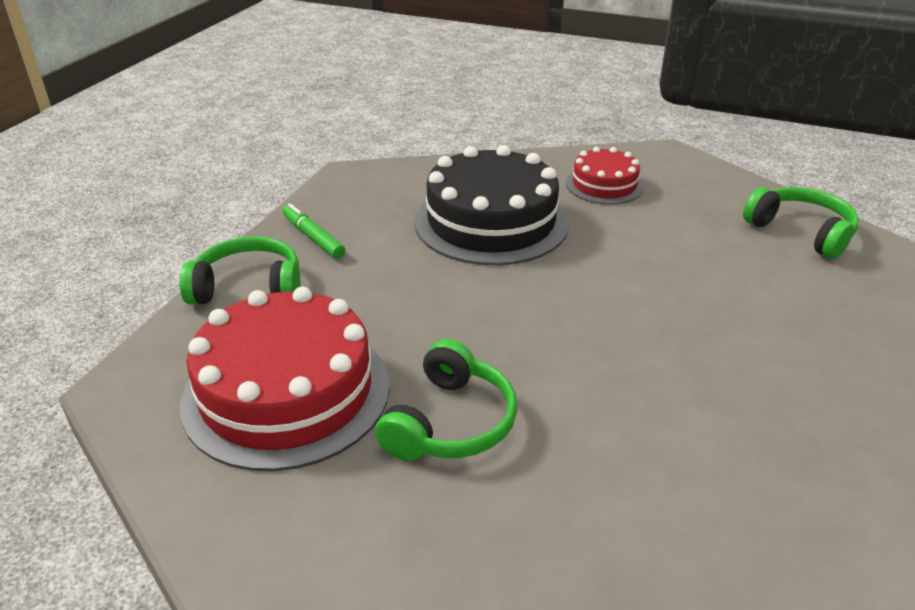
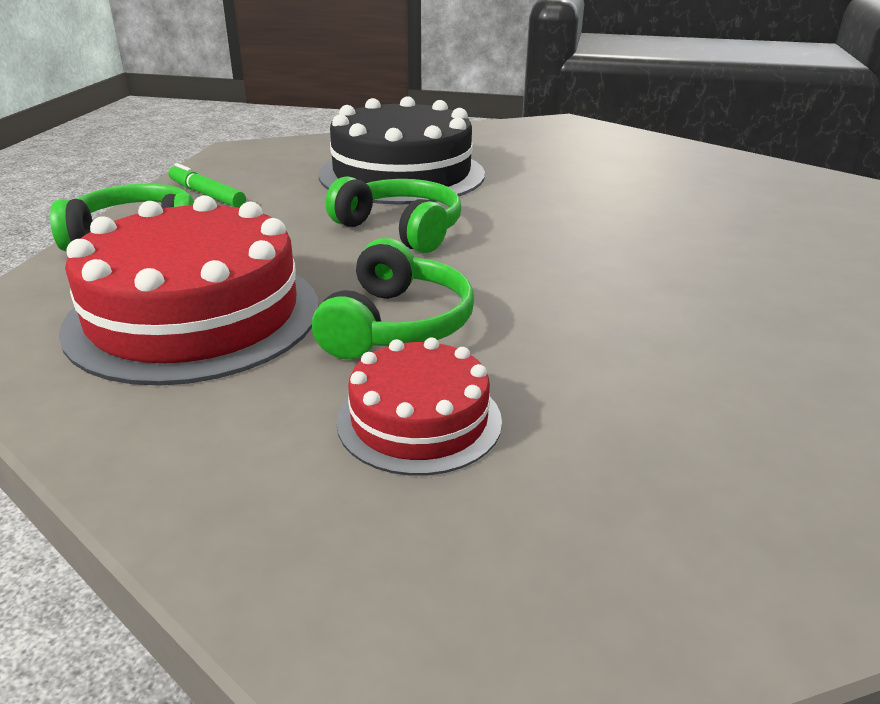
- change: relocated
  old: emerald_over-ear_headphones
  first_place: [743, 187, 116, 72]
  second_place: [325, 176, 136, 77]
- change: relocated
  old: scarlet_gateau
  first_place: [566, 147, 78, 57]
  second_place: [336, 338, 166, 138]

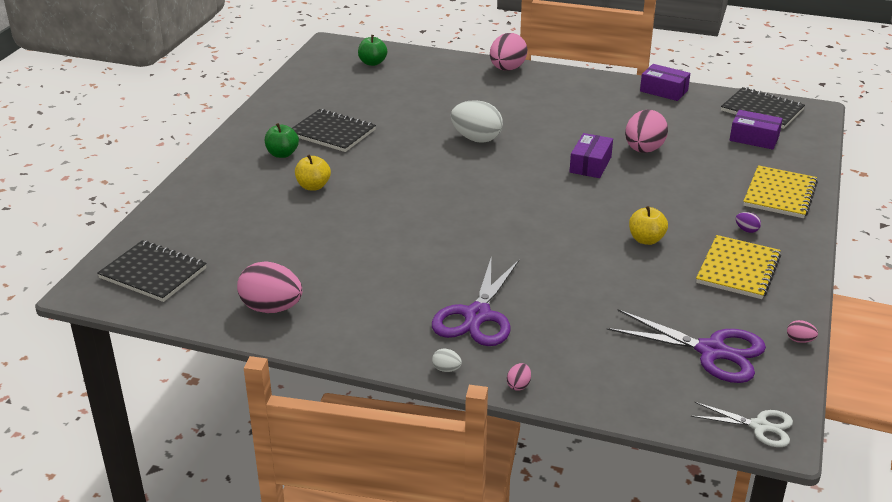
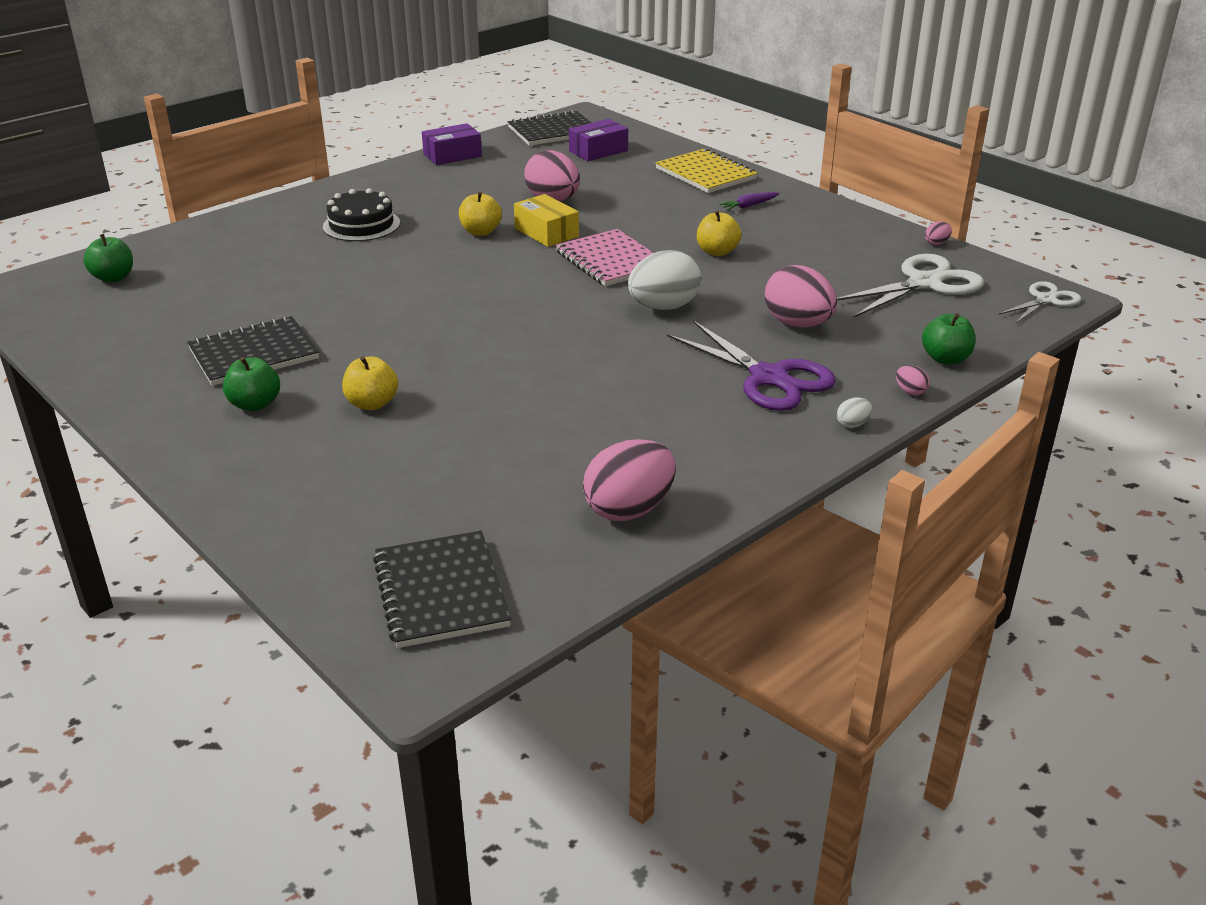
- change: appeared
  new: jet-black_gateau
  second_place: [323, 188, 77, 53]
- change: spun
  old: jet-black_notepad
  first_place: [97, 240, 110, 62]
  second_place: [373, 531, 138, 117]
  degrees: -75
- change: appeared
  new: bright_yellow_apple_fruit
  second_place: [459, 192, 43, 44]
- change: colour
  old: royal_purple_parcel
  new: bright_yellow_parcel
  first_place: [570, 133, 43, 45]
  second_place: [514, 194, 65, 53]
- change: appeared
  new: pink_notepad
  second_place: [556, 229, 97, 57]
- change: relocated
  old: snow-white_egg_shape
  first_place: [451, 100, 52, 43]
  second_place: [628, 250, 73, 60]
- change: exchanged
  old: royal_purple_egg_shape
  new: royal_purple_carrot
  first_place: [736, 212, 25, 21]
  second_place: [719, 192, 60, 18]
- change: relocated
  old: pink_egg_shape
  first_place: [490, 33, 38, 38]
  second_place: [765, 265, 72, 63]
- change: colour
  old: royal_purple_scissors
  new: snow-white_scissors
  first_place: [607, 310, 159, 73]
  second_place: [837, 254, 147, 63]
- change: appeared
  new: emerald_apple_fruit
  second_place: [922, 313, 53, 51]
- change: missing
  old: bright_yellow_notepad
  first_place: [696, 235, 85, 64]

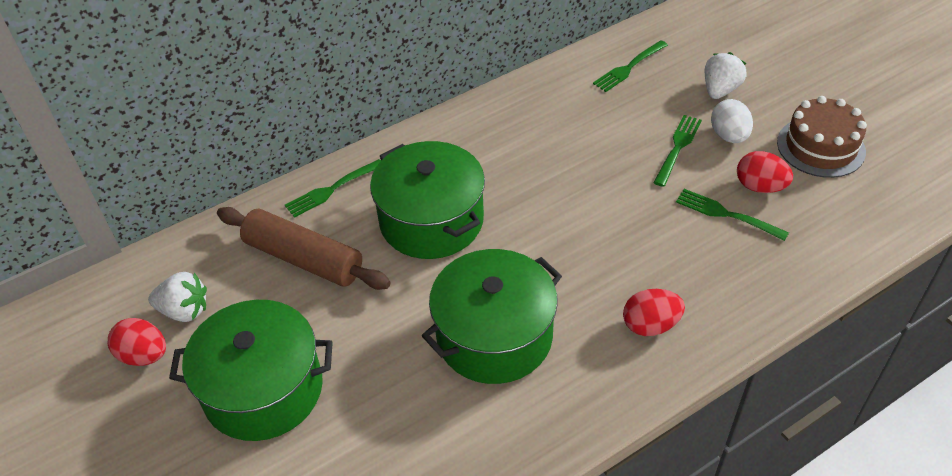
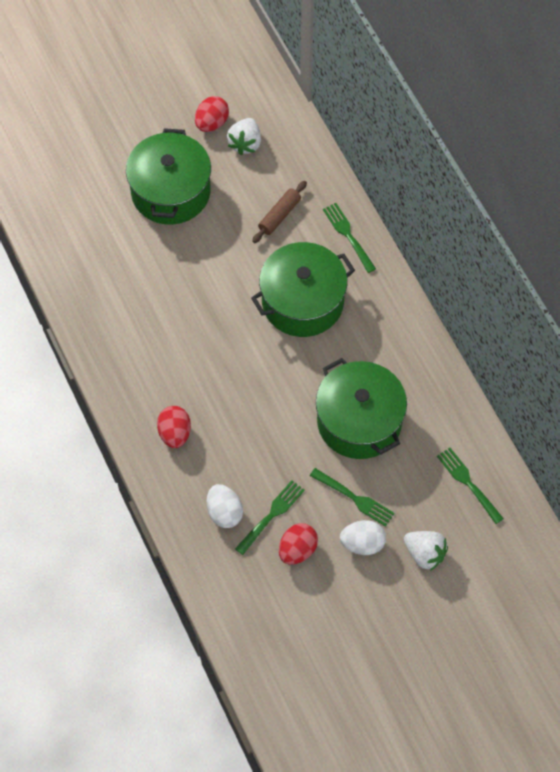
- change: appeared
  new: snow-white_egg_shape
  second_place: [207, 484, 36, 44]
- change: size
  old: brown_dough_roller
  first_place: [217, 207, 174, 83]
  second_place: [252, 181, 55, 62]
  factor: 0.57
- change: relocated
  old: emerald_cooking_pot
  first_place: [422, 249, 140, 135]
  second_place: [316, 358, 91, 101]
- change: missing
  old: brown_gateau
  first_place: [777, 96, 90, 82]

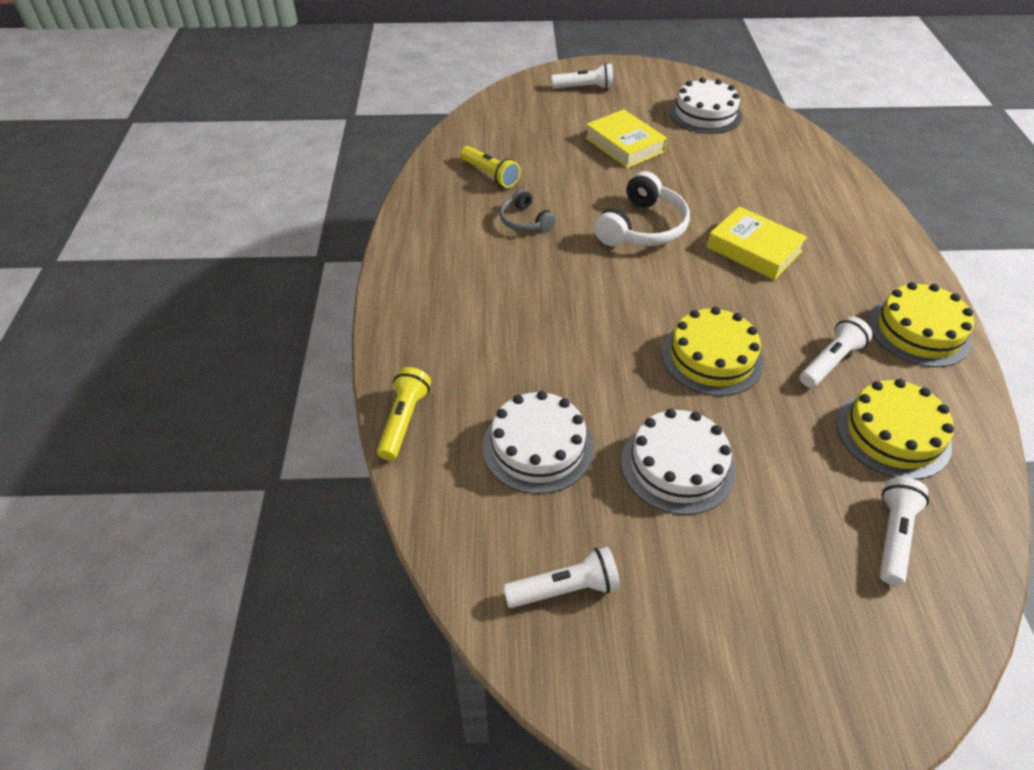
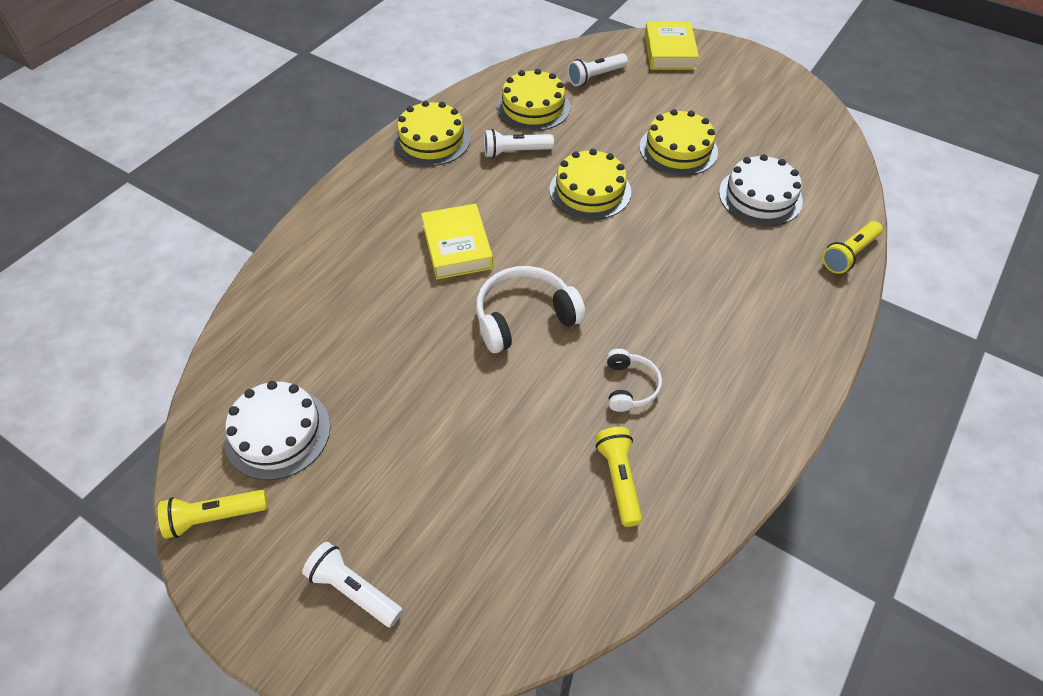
- change: appeared
  new: bright_yellow_torch
  second_place: [158, 490, 110, 49]
- change: colour
  old: ash-grey_over-ear_headphones
  new: snow-white_over-ear_headphones
  first_place: [500, 189, 56, 43]
  second_place: [607, 349, 55, 63]
- change: colour
  old: snow-white_gateau
  new: bright_yellow_gateau
  first_place: [621, 409, 115, 106]
  second_place: [640, 109, 78, 67]
- change: relocated
  old: bright_yellow_book
  first_place: [585, 109, 82, 59]
  second_place: [645, 22, 54, 48]
- change: missing
  old: snow-white_torch
  first_place: [503, 547, 117, 61]

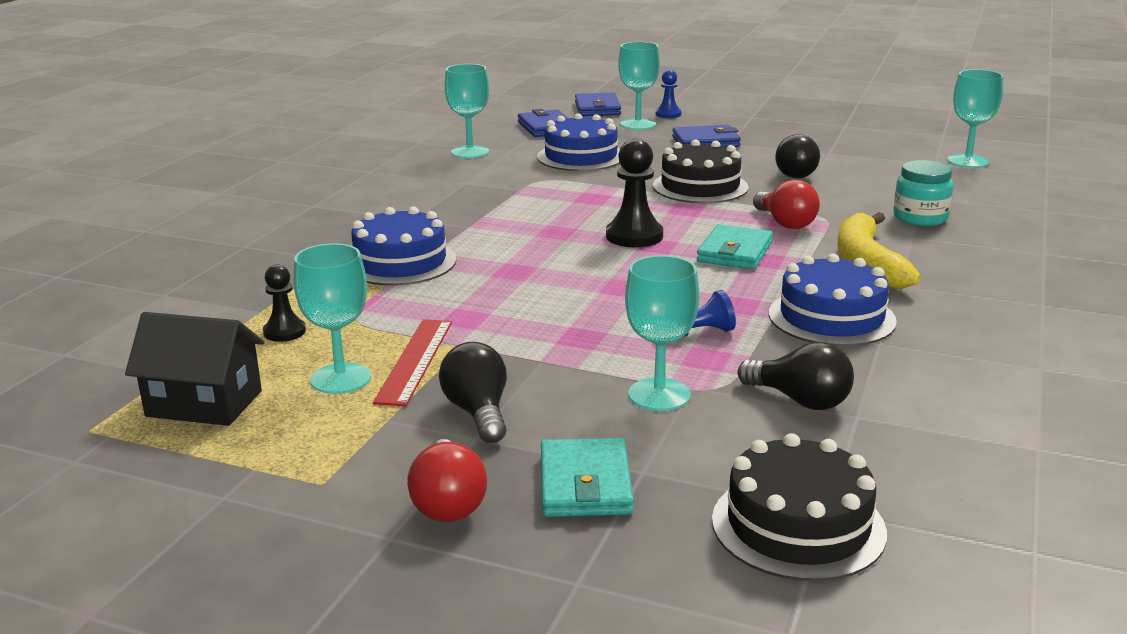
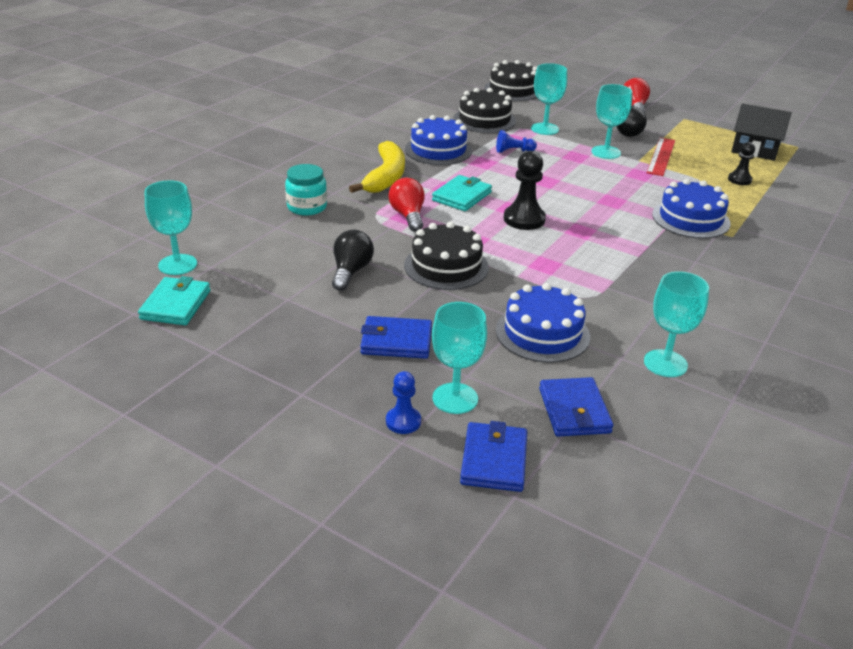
- change: relocated
  old: aqua_wallet
  first_place: [541, 438, 93, 79]
  second_place: [138, 276, 73, 49]
- change: exchanged
  old: jet-black_lightbulb
  new: jet-black_gateau
  first_place: [737, 342, 117, 68]
  second_place: [454, 88, 62, 45]
- change: relocated
  old: aqua_chalice
  first_place: [293, 243, 78, 151]
  second_place: [591, 84, 41, 75]

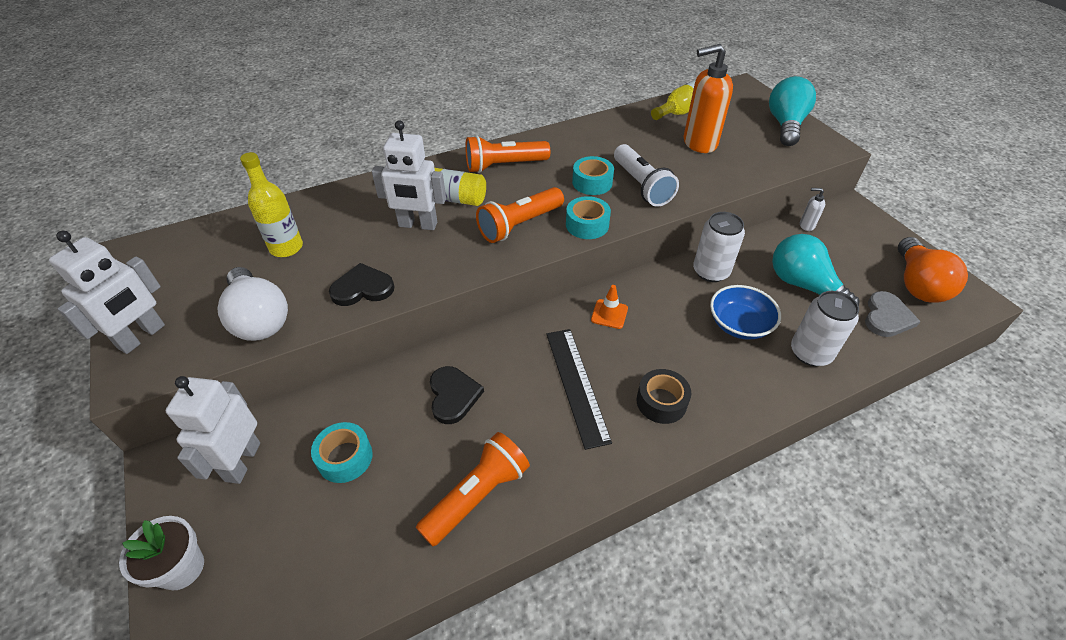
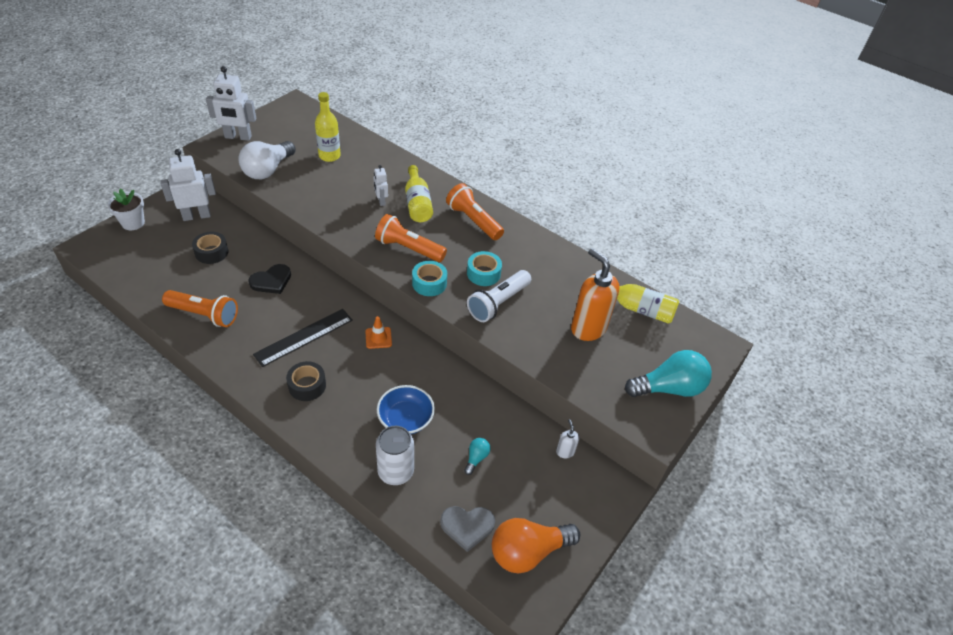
- change: colour
  old: aqua_tape
  new: jet-black_tape
  first_place: [311, 422, 62, 61]
  second_place: [192, 232, 37, 32]
- change: size
  old: snow-white_robot_figure
  first_place: [372, 120, 74, 110]
  second_place: [373, 165, 15, 41]
  factor: 0.54
- change: size
  old: aqua_lightbulb
  first_place: [772, 234, 88, 72]
  second_place: [464, 438, 27, 37]
  factor: 0.45
- change: missing
  old: jet-black_love_heart
  first_place: [329, 263, 65, 43]
- change: missing
  old: snow-white_tin
  first_place: [693, 212, 52, 70]

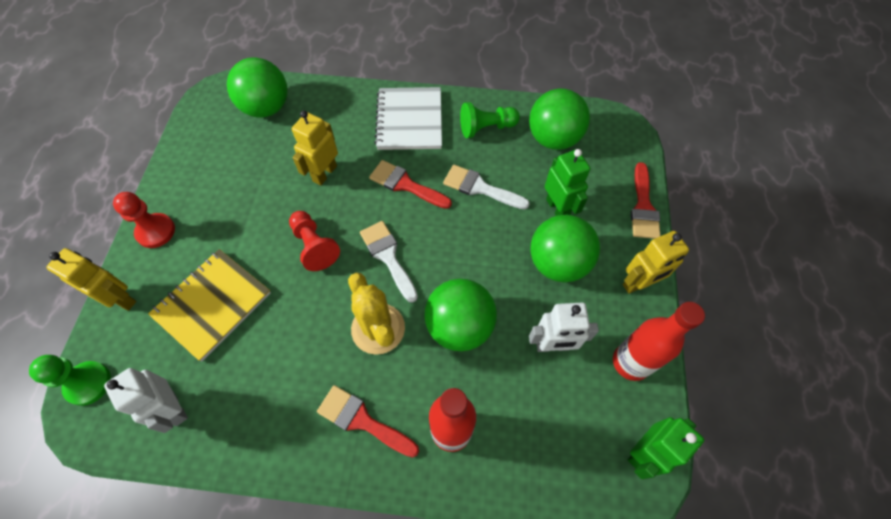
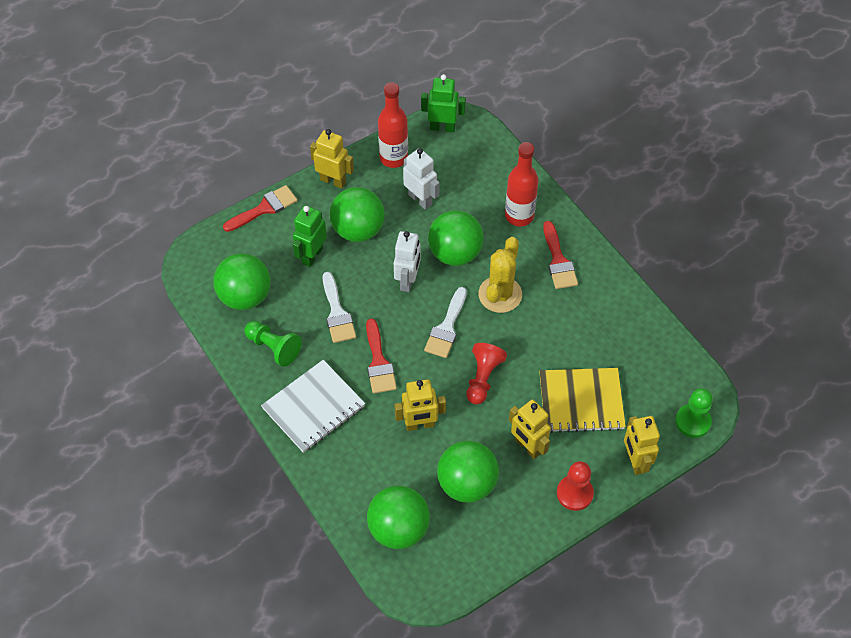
- change: relocated
  old: snow-white_robot_figure
  first_place: [104, 368, 84, 65]
  second_place: [394, 231, 27, 61]
- change: appeared
  new: emerald_ball
  second_place: [437, 441, 62, 62]
- change: appeared
  new: bright_yellow_robot_figure
  second_place: [509, 399, 42, 60]

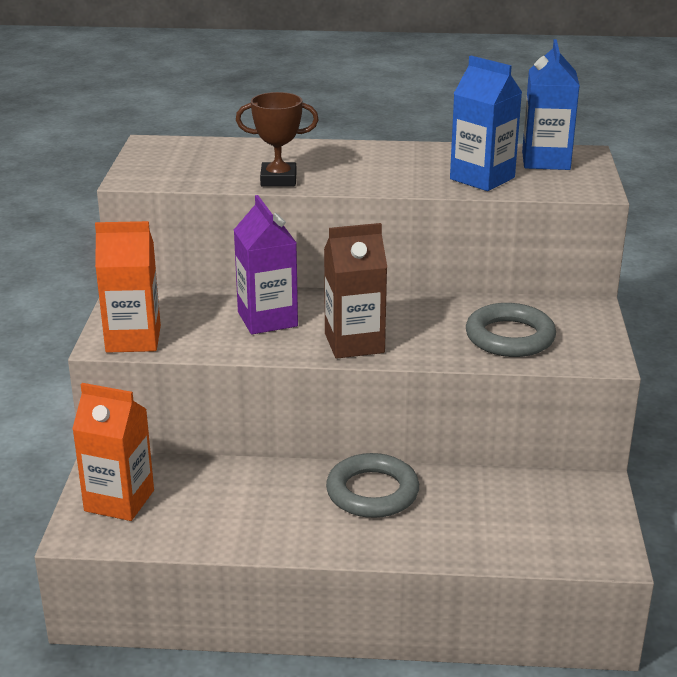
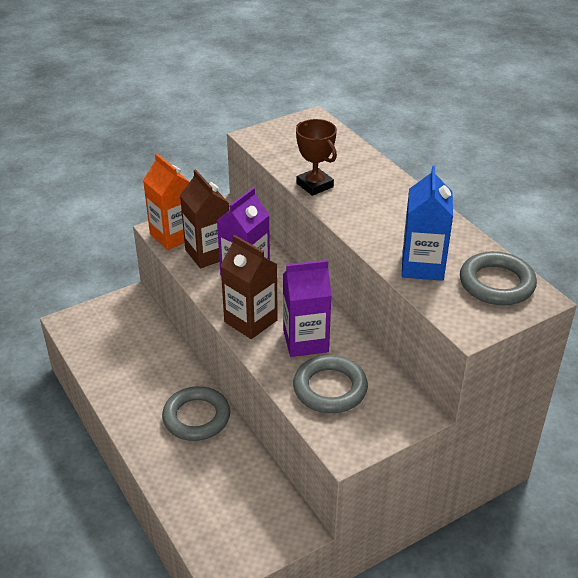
- change: appeared
  new: brown_juice_carton
  second_place: [180, 169, 49, 99]
- change: appeared
  new: royal_purple_juice_carton
  second_place: [283, 260, 49, 97]
- change: exchanged
  old: royal_blue_juice_carton
  new: ash-grey_hoop
  first_place: [522, 39, 58, 131]
  second_place: [460, 251, 77, 54]
- change: missing
  old: orange-coloured_juice_carton
  first_place: [72, 383, 82, 138]

